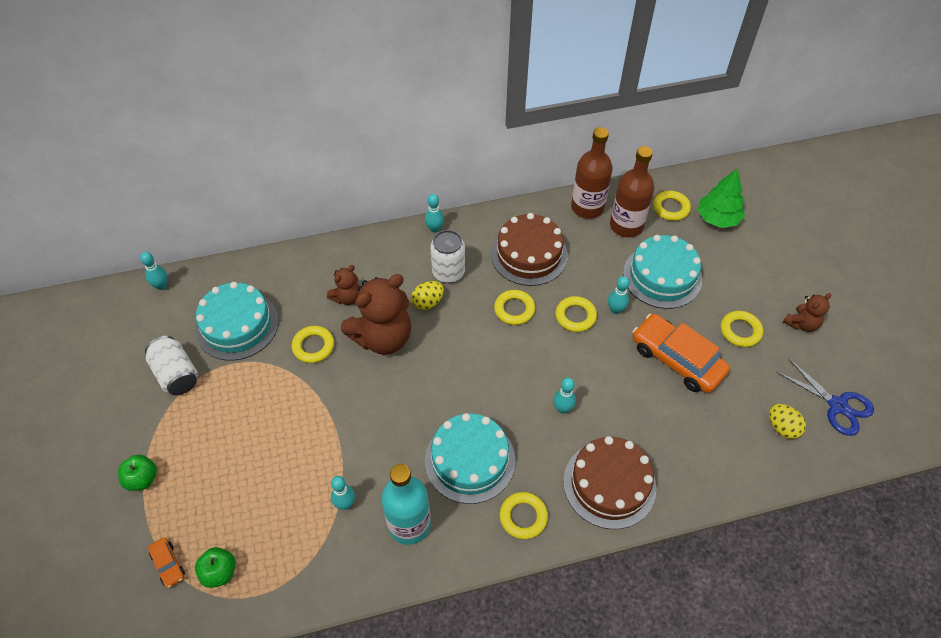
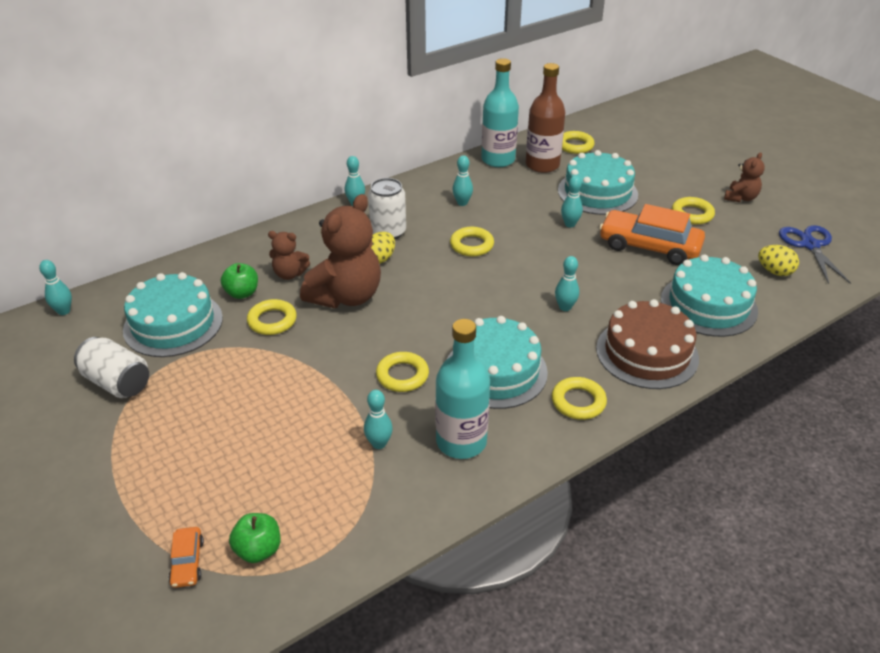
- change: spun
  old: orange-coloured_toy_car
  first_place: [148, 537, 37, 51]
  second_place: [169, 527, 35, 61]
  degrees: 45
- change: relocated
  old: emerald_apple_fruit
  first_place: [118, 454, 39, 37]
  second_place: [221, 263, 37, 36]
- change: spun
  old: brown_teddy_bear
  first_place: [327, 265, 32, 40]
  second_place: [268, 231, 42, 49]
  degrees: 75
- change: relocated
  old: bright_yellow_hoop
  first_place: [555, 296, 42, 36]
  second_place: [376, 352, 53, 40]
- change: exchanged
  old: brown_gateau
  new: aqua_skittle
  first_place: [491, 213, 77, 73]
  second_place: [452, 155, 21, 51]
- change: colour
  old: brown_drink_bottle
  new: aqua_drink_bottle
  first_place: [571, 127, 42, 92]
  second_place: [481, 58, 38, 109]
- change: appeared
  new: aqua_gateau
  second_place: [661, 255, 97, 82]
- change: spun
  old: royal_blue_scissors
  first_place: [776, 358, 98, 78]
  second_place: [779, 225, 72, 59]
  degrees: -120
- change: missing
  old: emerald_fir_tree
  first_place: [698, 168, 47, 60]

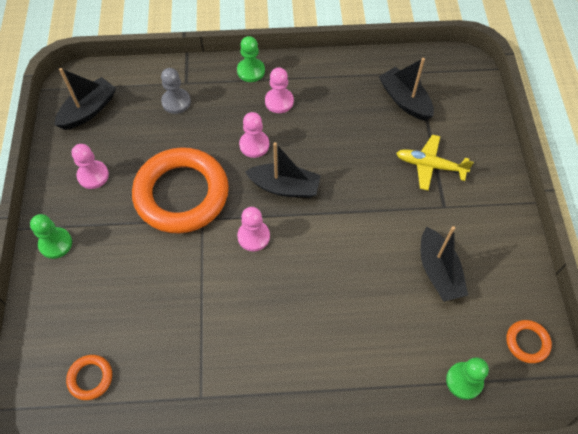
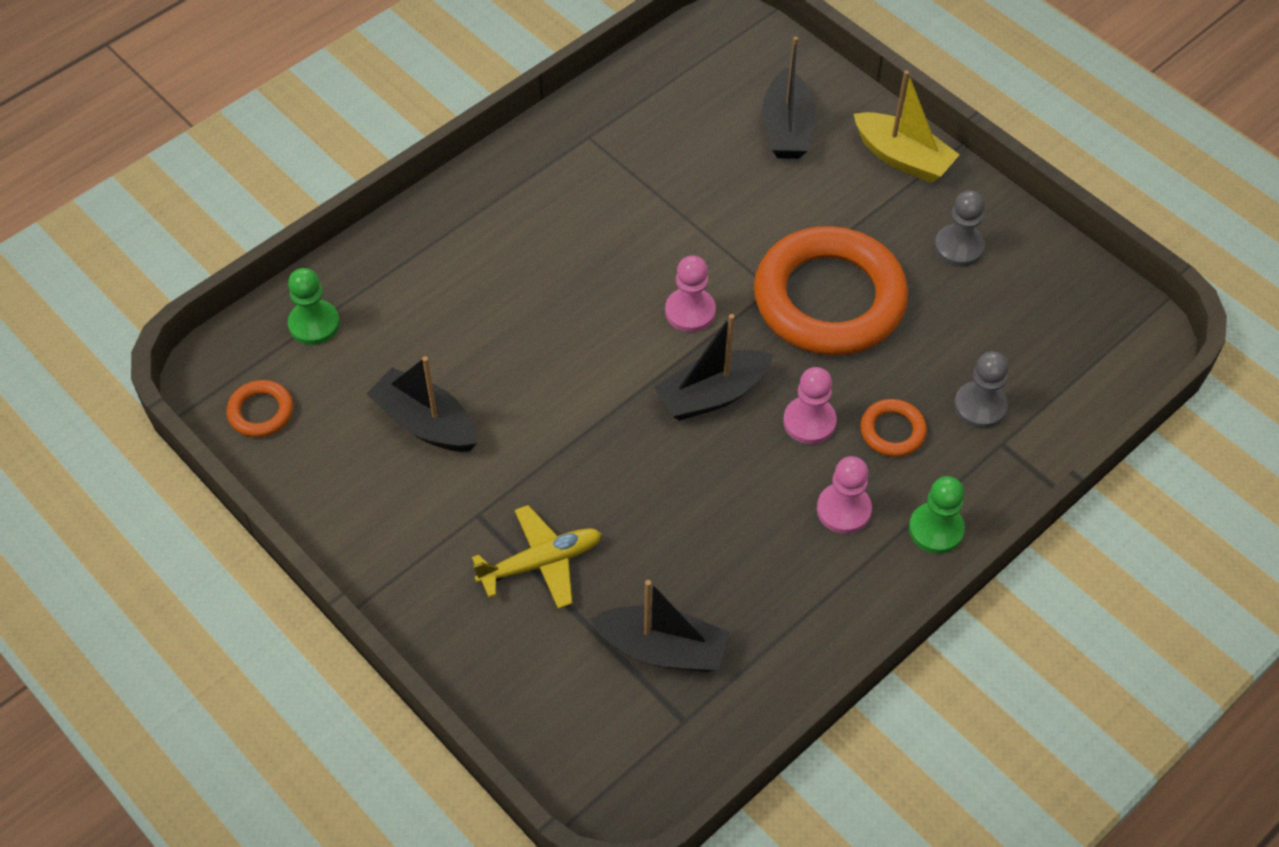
- change: relocated
  old: jet-black_sailboat
  first_place: [55, 68, 61, 62]
  second_place: [762, 36, 53, 123]
- change: exchanged
  old: emerald_chess_pawn
  new: bright_yellow_sailboat
  first_place: [30, 214, 42, 45]
  second_place: [854, 70, 106, 113]
- change: relocated
  old: orange-coloured_hoop
  first_place: [66, 355, 46, 45]
  second_place: [860, 399, 67, 58]
- change: colour
  old: pink_chess_pawn
  new: ash-grey_chess_pawn
  first_place: [72, 144, 37, 45]
  second_place: [934, 190, 51, 77]

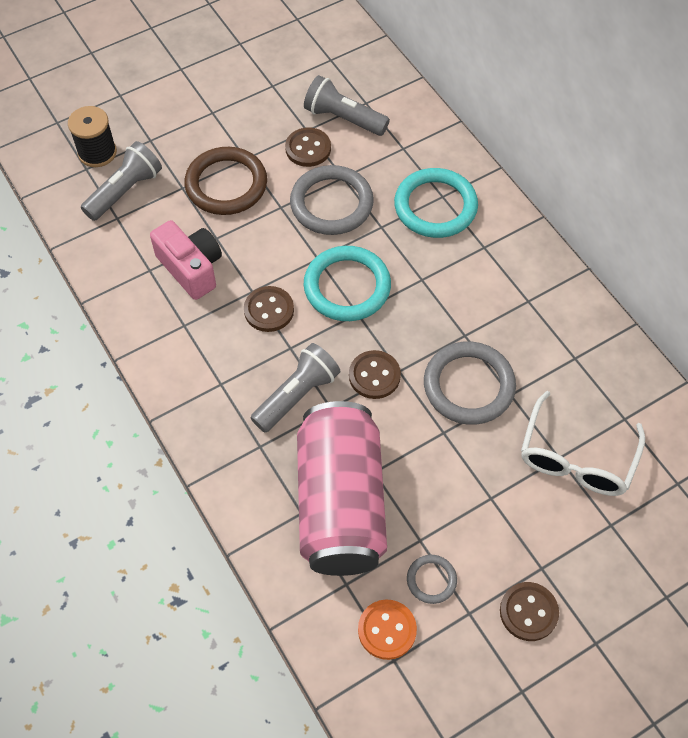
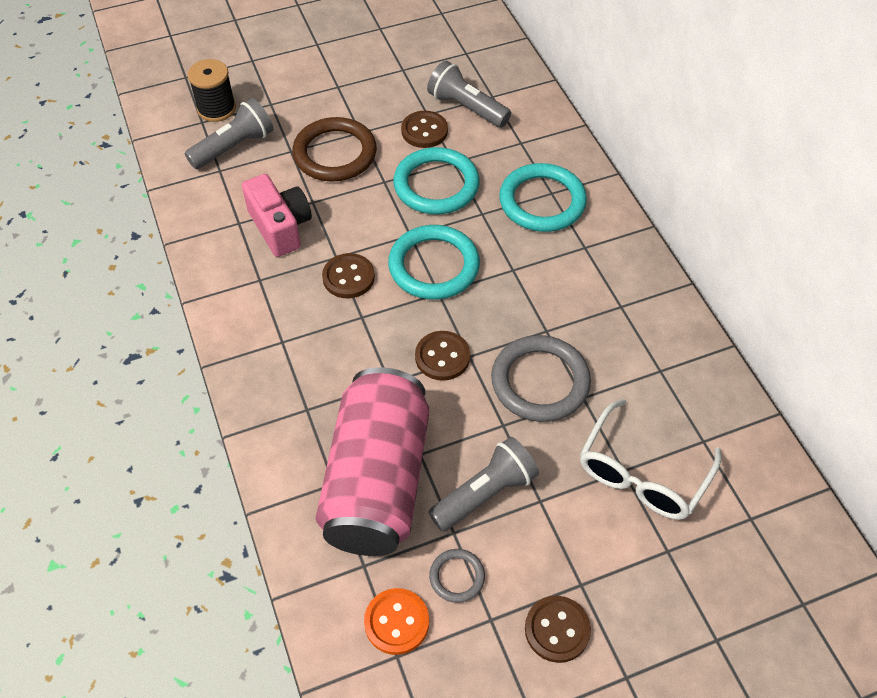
- change: colour
  old: ash-grey_hoop
  new: aqua_hoop
  first_place: [290, 165, 84, 70]
  second_place: [393, 147, 87, 67]
- change: relocated
  old: ash-grey_torch
  first_place: [251, 343, 89, 89]
  second_place: [428, 437, 111, 95]

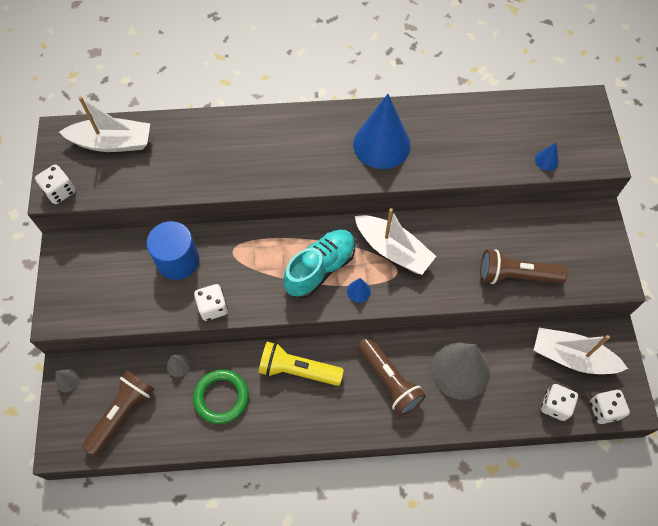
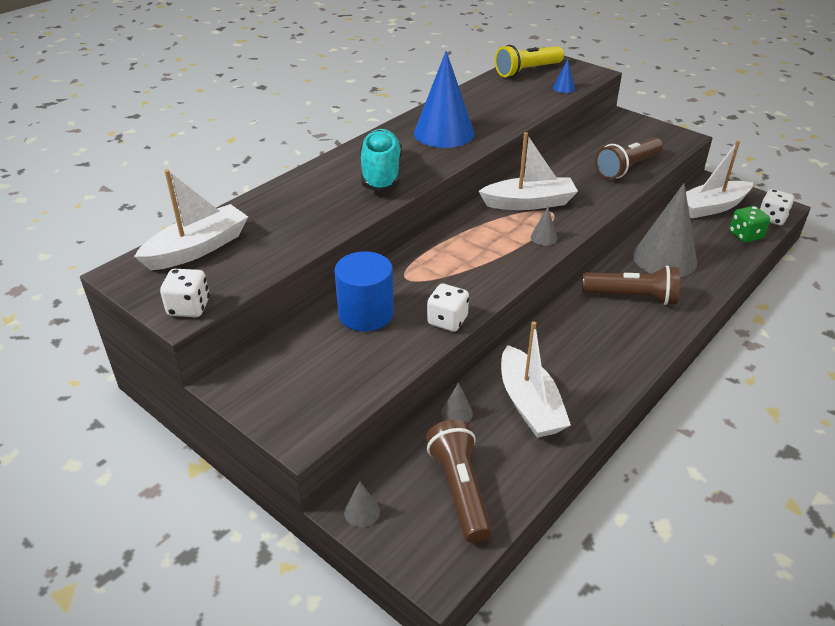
- change: relocated
  old: aqua_shoe
  first_place: [283, 230, 72, 69]
  second_place: [360, 129, 42, 63]
- change: relocated
  old: bright_yellow_torch
  first_place: [259, 342, 85, 44]
  second_place: [495, 45, 69, 33]
- change: exchanged
  old: emerald_hoop
  new: snow-white_sailboat
  first_place: [193, 369, 56, 55]
  second_place: [501, 322, 70, 116]
- change: colour
  old: royal_blue_cone_shape
  new: ash-grey_cone_shape
  first_place: [347, 278, 24, 24]
  second_place: [531, 207, 26, 39]
- change: colour
  old: snow-white_game_die
  new: emerald_game_die
  first_place: [541, 384, 37, 37]
  second_place: [729, 206, 41, 36]

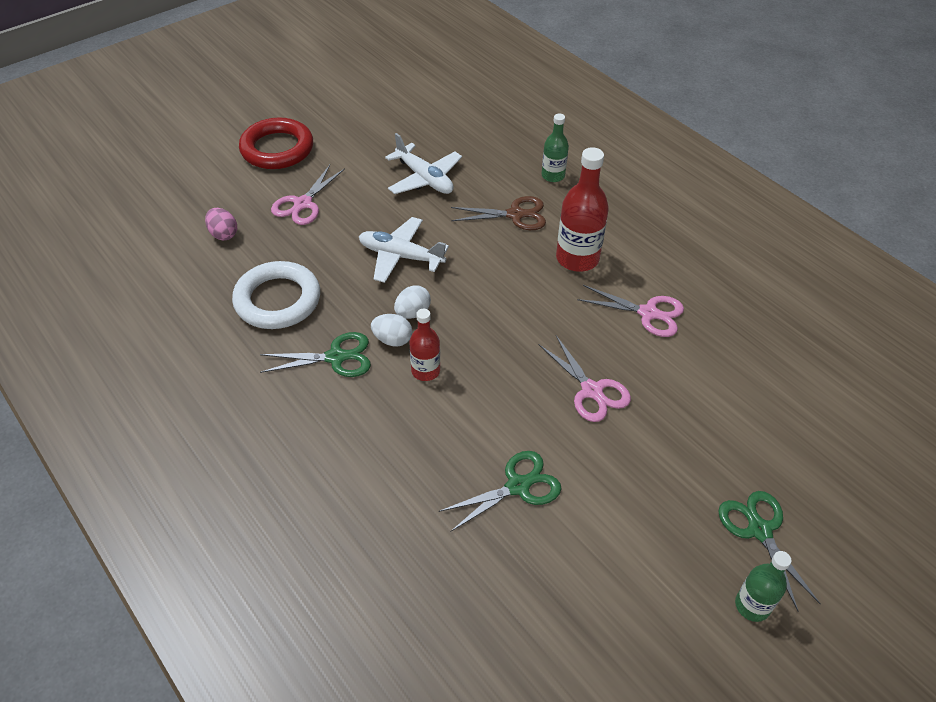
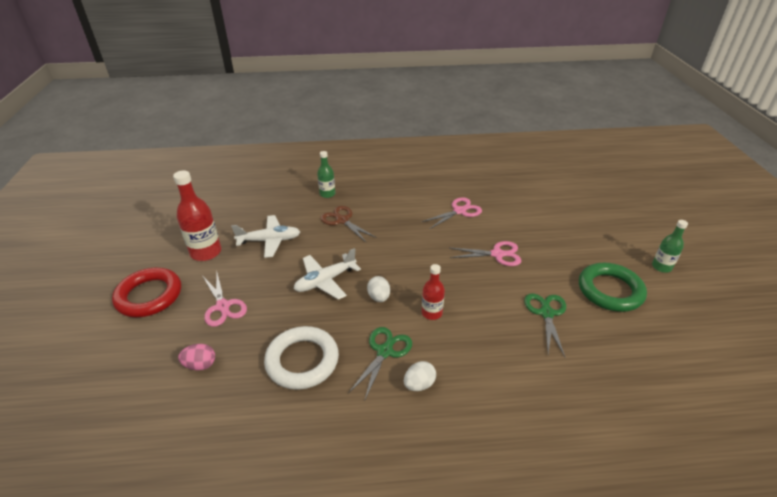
- change: relocated
  old: scarlet_drink_bottle
  first_place: [556, 147, 53, 125]
  second_place: [173, 170, 48, 91]
- change: spun
  old: brown_scissors
  first_place: [451, 196, 95, 34]
  second_place: [320, 206, 57, 37]
  degrees: -75
- change: relocated
  old: snow-white_egg_shape
  first_place: [371, 314, 41, 33]
  second_place: [404, 361, 32, 30]
- change: appeared
  new: emerald_hoop
  second_place: [579, 263, 68, 49]
- change: missing
  old: emerald_scissors
  first_place: [718, 491, 102, 120]

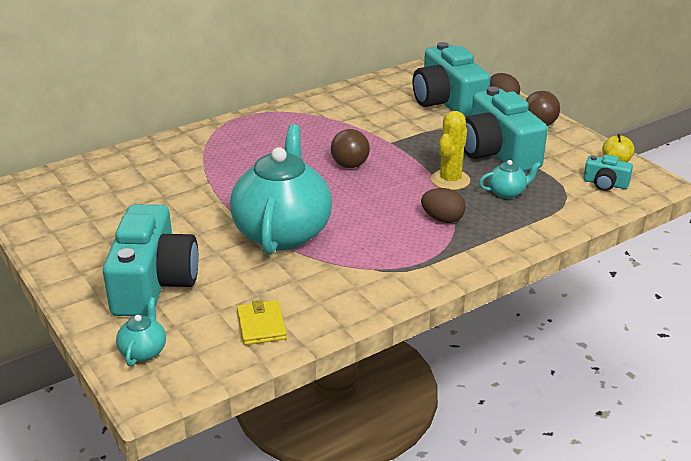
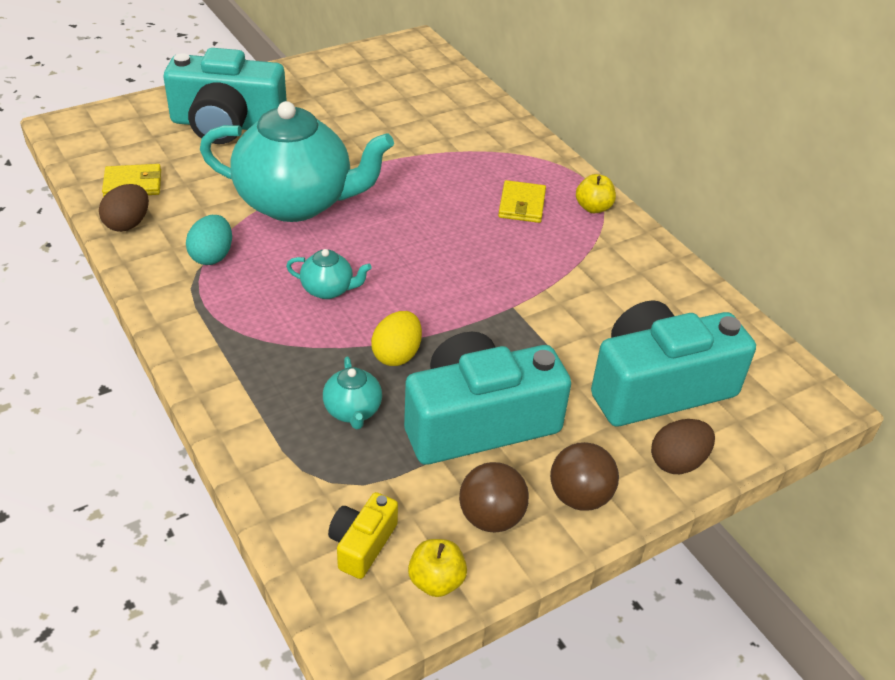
- change: relocated
  old: brown_egg_shape
  first_place: [421, 188, 45, 35]
  second_place: [99, 184, 50, 48]
- change: appeared
  new: aqua_egg_shape
  second_place: [186, 215, 46, 50]
- change: relocated
  old: aqua_teapot
  first_place: [116, 297, 50, 69]
  second_place: [286, 249, 86, 50]
- change: colour
  old: aqua_camera
  new: bright_yellow_camera
  first_place: [583, 155, 50, 36]
  second_place: [328, 492, 70, 87]
- change: exchanged
  old: bright_yellow_cactus
  new: bright_yellow_egg_shape
  first_place: [431, 111, 39, 79]
  second_place: [371, 311, 51, 55]
- change: relocated
  old: brown_ball
  first_place: [331, 129, 39, 39]
  second_place: [459, 462, 70, 70]
- change: appeared
  new: bright_yellow_wallet
  second_place: [498, 180, 48, 43]
- change: appeared
  new: bright_yellow_apple_fruit
  second_place: [576, 174, 40, 39]

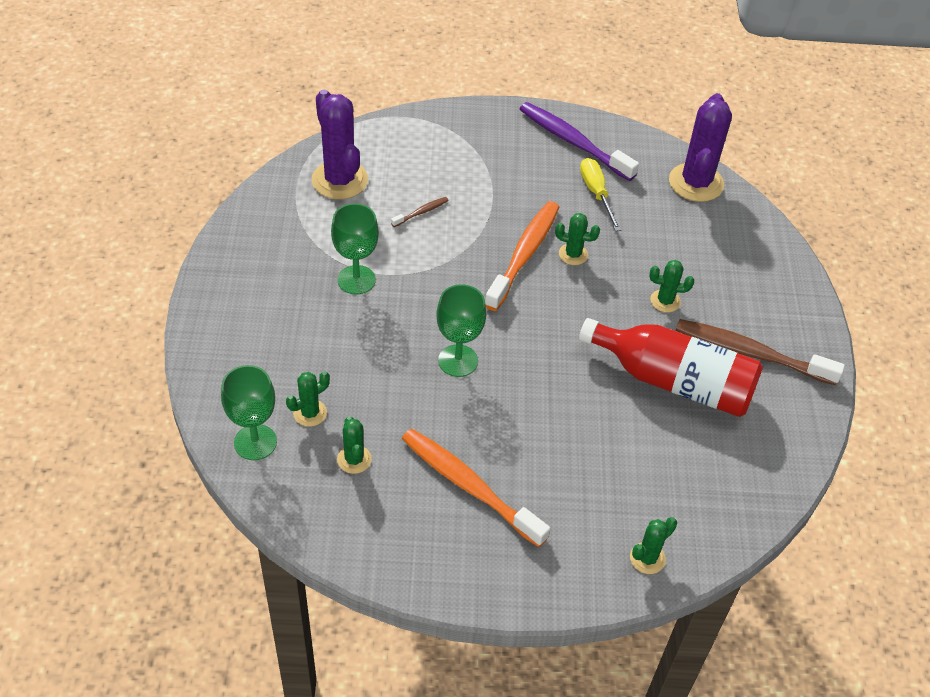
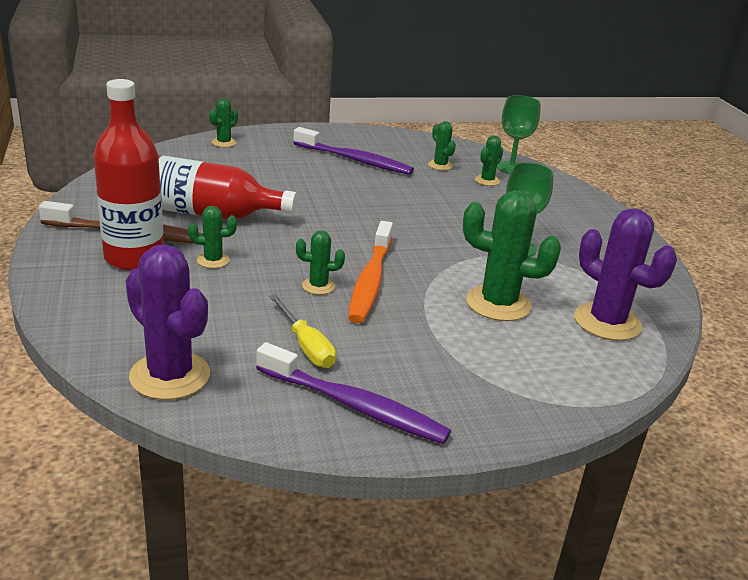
- change: appeared
  new: scarlet_drink_bottle
  second_place: [93, 79, 71, 191]
- change: spun
  old: royal_purple_cactus
  first_place: [669, 93, 63, 109]
  second_place: [126, 244, 84, 156]
  degrees: -45
- change: colour
  old: orange-coloured_toothbrush
  new: royal_purple_toothbrush
  first_place: [402, 428, 148, 119]
  second_place: [293, 127, 121, 48]
- change: exchanged
  old: brown_toothbrush
  new: emerald_cactus
  first_place: [391, 197, 58, 30]
  second_place: [463, 190, 98, 131]
- change: missing
  old: emerald_chalice
  first_place: [436, 284, 50, 93]

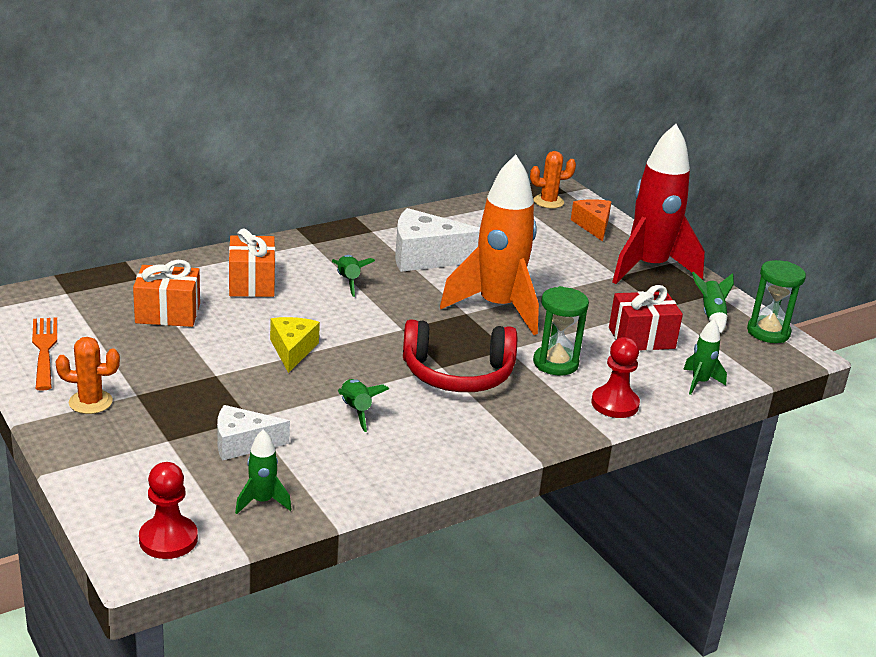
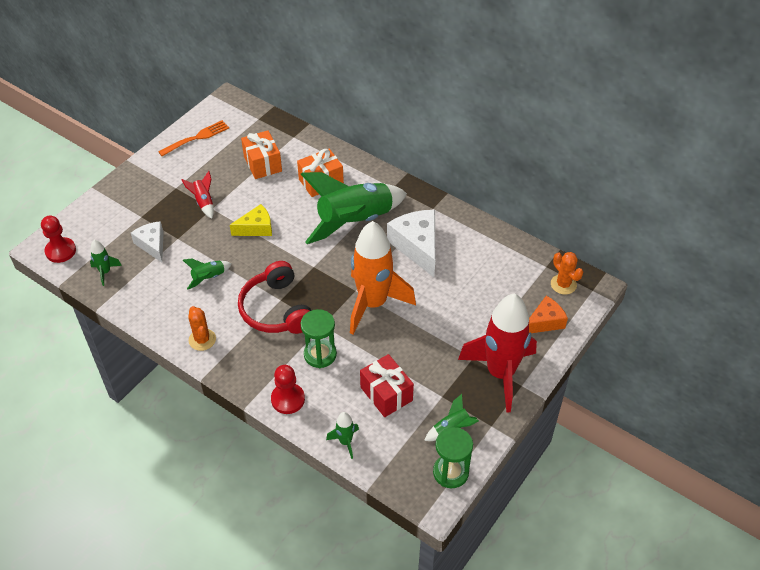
- change: appeared
  new: scarlet_spaceship
  second_place: [182, 171, 32, 48]
- change: relocated
  old: orange-coloured_cactus
  first_place: [56, 337, 64, 77]
  second_place: [188, 306, 28, 45]
- change: size
  old: emerald_spaceship
  first_place: [332, 255, 43, 42]
  second_place: [301, 172, 106, 72]
  factor: 2.4

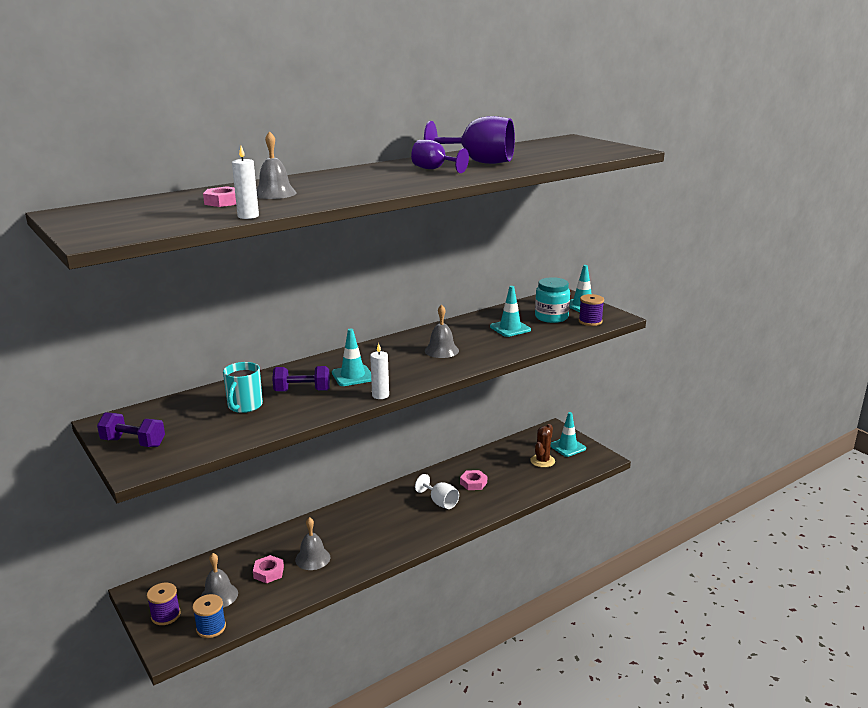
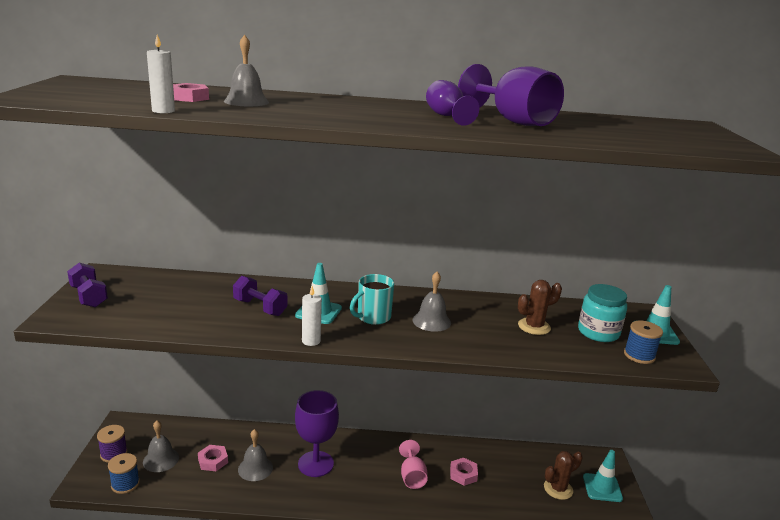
- change: appeared
  new: royal_purple_chalice
  second_place: [295, 390, 44, 87]
- change: relocated
  old: aqua_tea_mug
  first_place: [223, 362, 40, 51]
  second_place: [350, 274, 44, 51]
- change: colour
  old: snow-white_chalice
  new: pink_chalice
  first_place: [415, 474, 44, 35]
  second_place: [399, 440, 29, 49]
- change: exchanged
  old: aqua_road_cone
  new: brown_cactus
  first_place: [490, 286, 41, 51]
  second_place: [518, 280, 44, 55]
- change: colour
  old: royal_purple_spool
  new: royal_blue_spool
  first_place: [579, 294, 25, 32]
  second_place: [624, 320, 39, 44]

